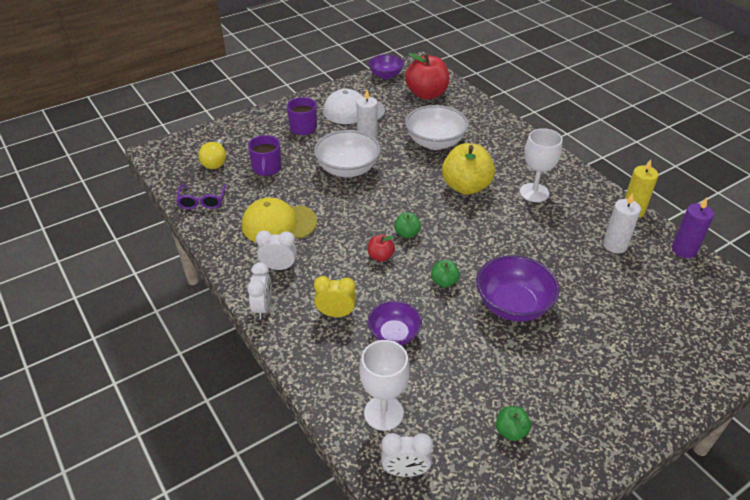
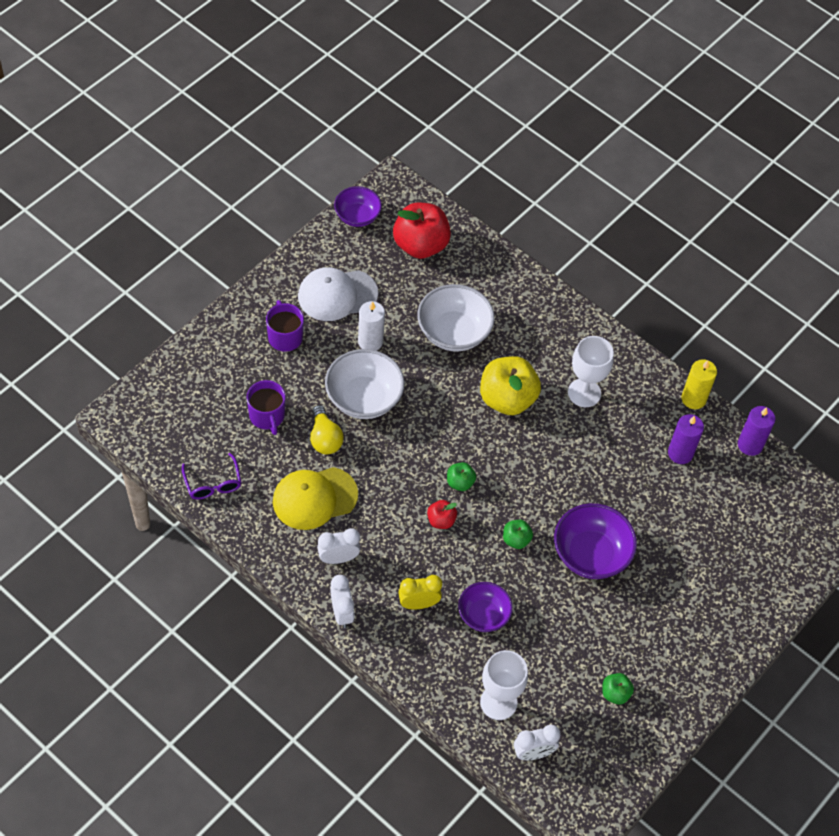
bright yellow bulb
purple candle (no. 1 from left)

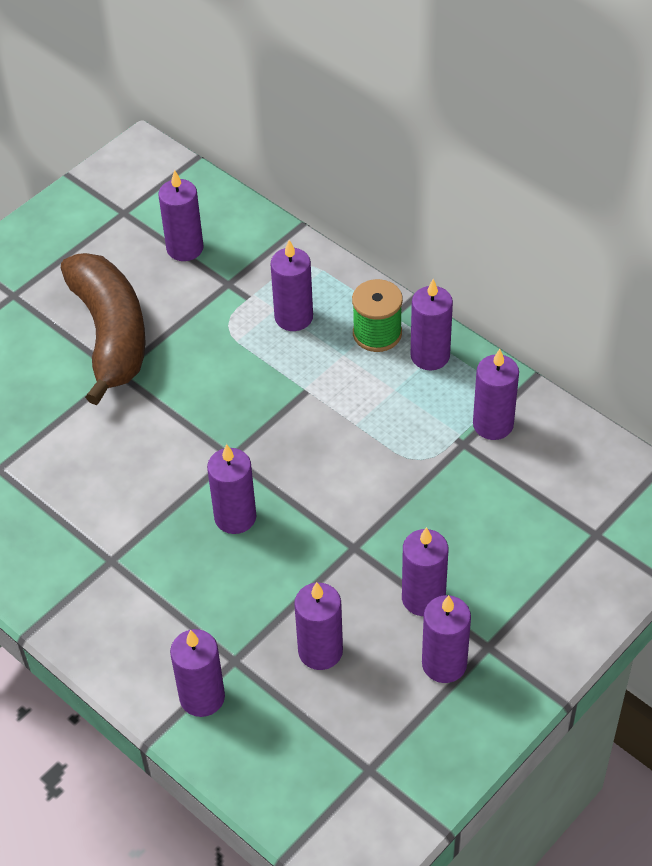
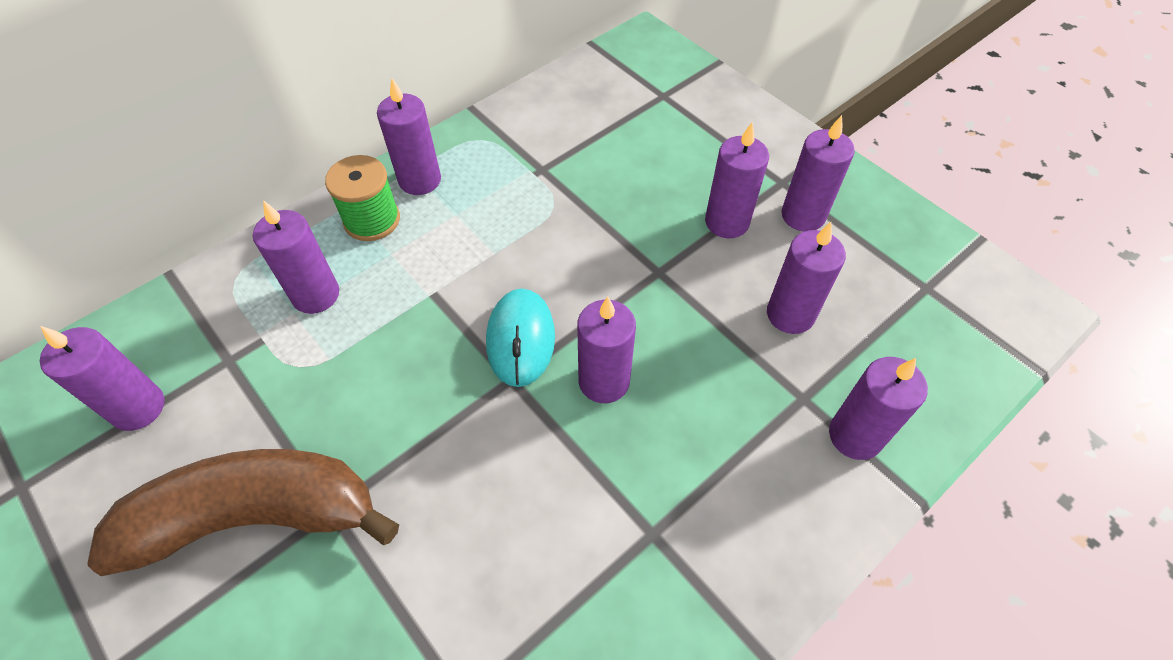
purple candle (no. 9 from left in the first image)
aqua mouse

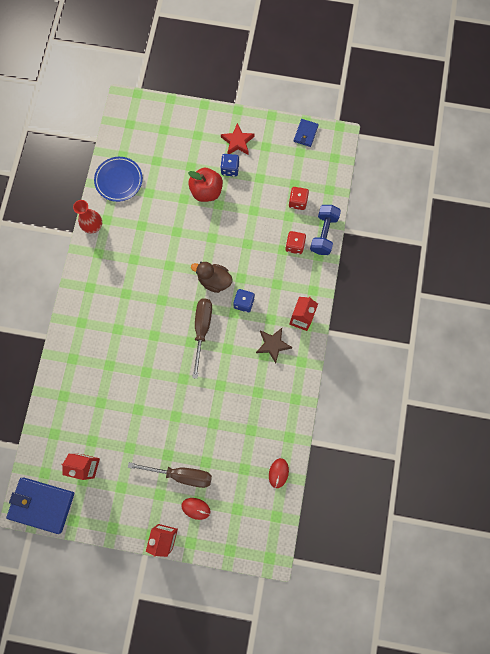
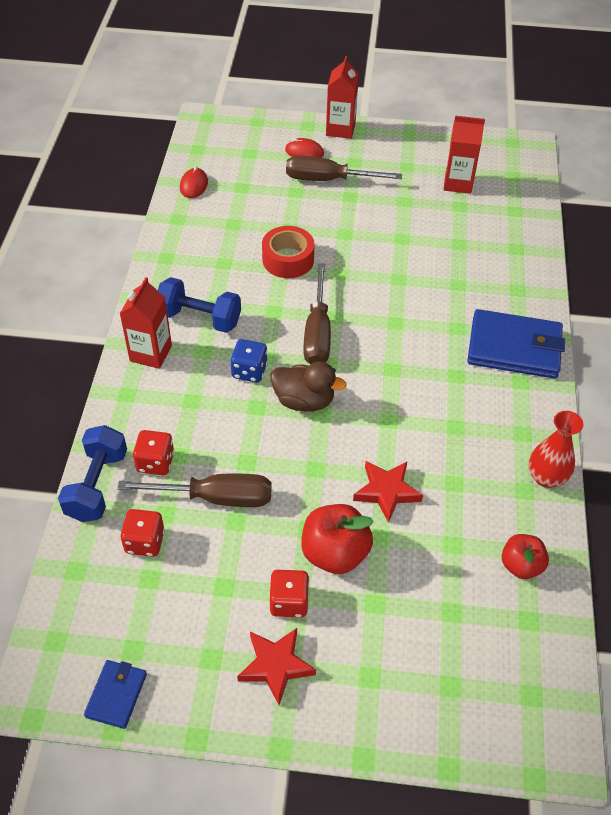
crimson dice (no. 3 from left)
crimson toy apple (no. 2 from left)
cobalt hand weight (no. 2 from left)
cobalt billfold (no. 2 from left)
crimson sticky tape
crimson star shape (no. 2 from left)
brown screwdriver (no. 1 from left)

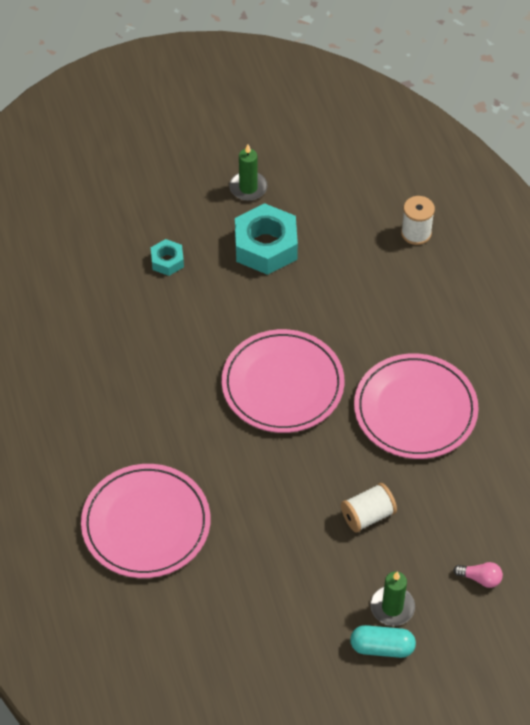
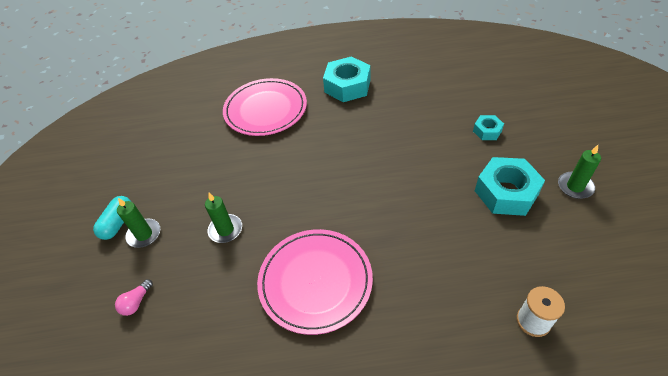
rose-pink flat dish (no. 2 from left in the first image)
emerald candle (no. 2 from left)
aqua nut (no. 1 from left)

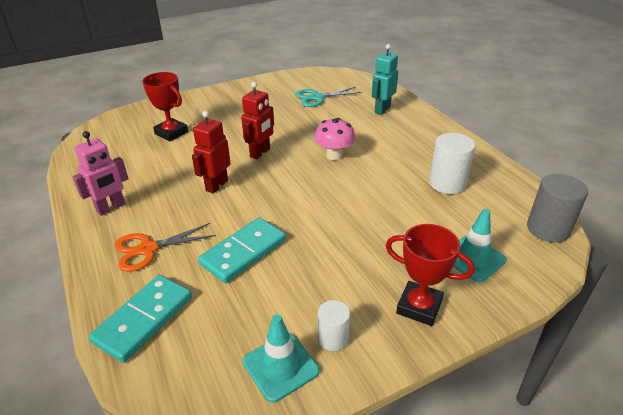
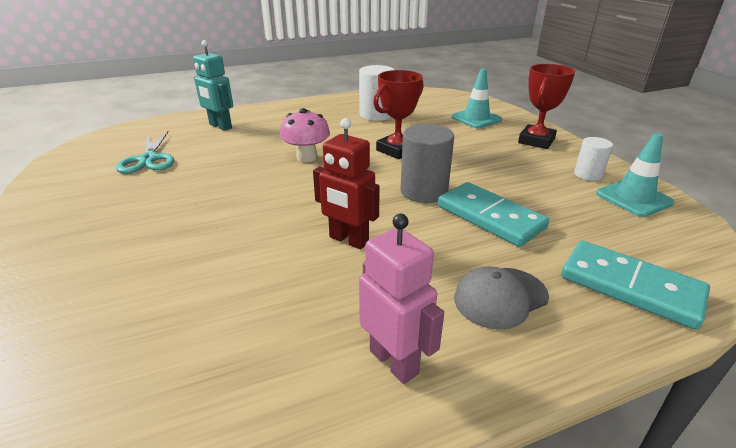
crimson award cup (no. 1 from left)
crimson toy robot (no. 2 from left in the first image)
ash-grey cylinder
ash-grey baseball cap

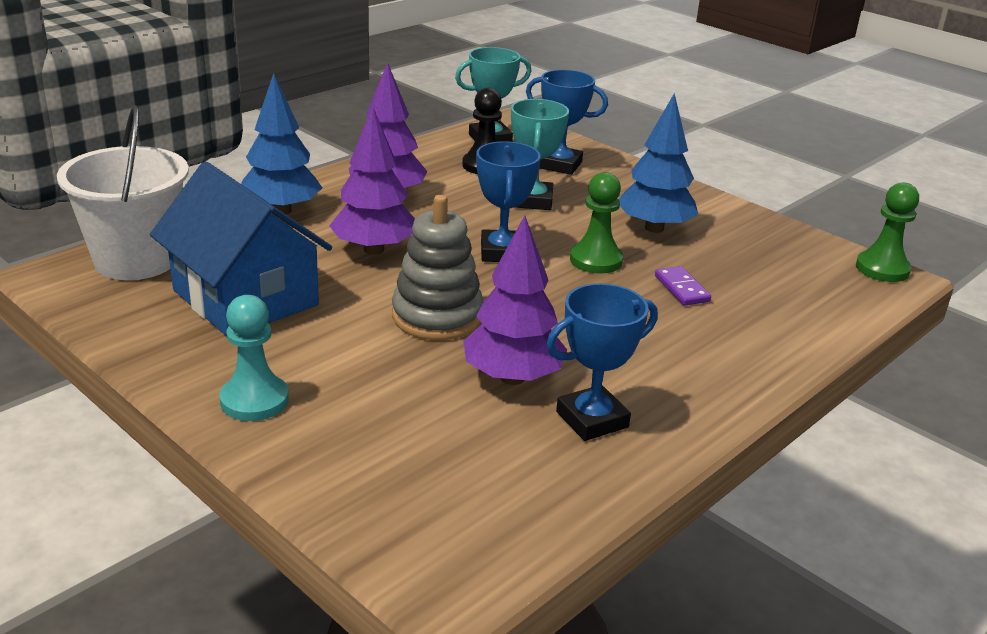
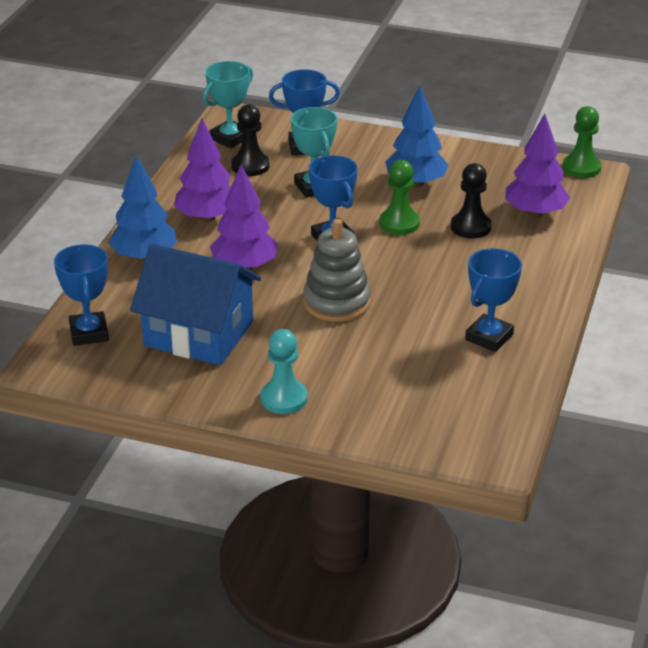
cobalt award cup (no. 1 from left)
purple toy tree (no. 3 from left)
black game pawn (no. 2 from left)

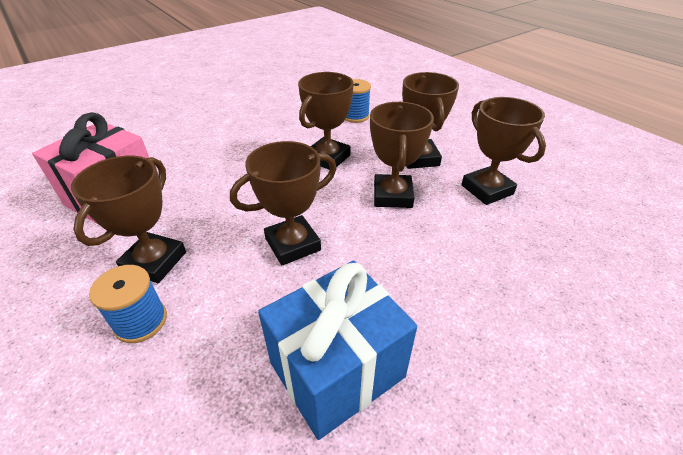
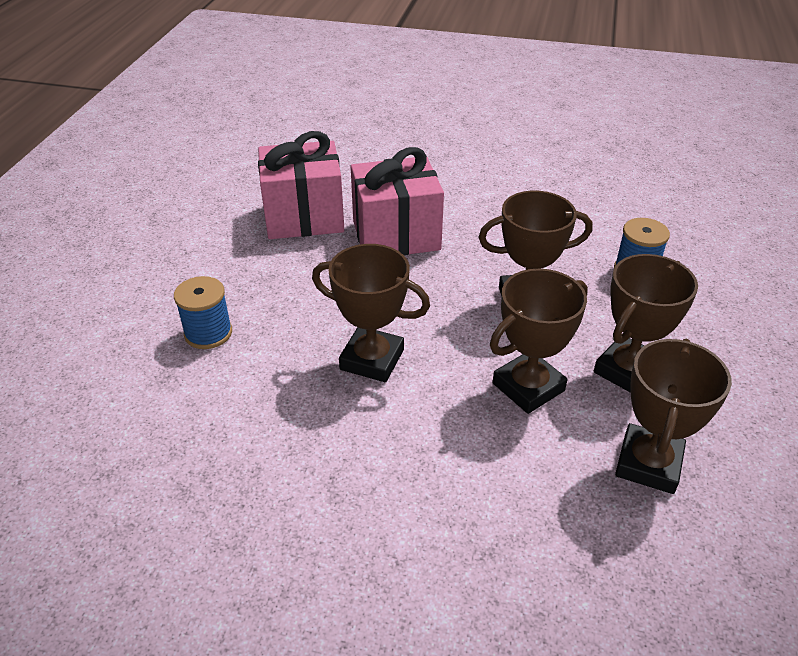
brown award cup (no. 1 from left in the first image)
cobalt present
rose-pink present (no. 2 from left)

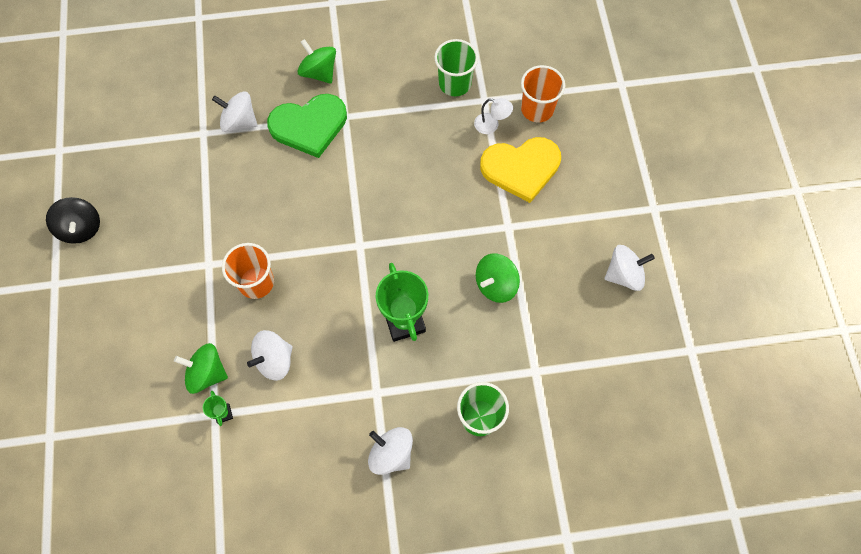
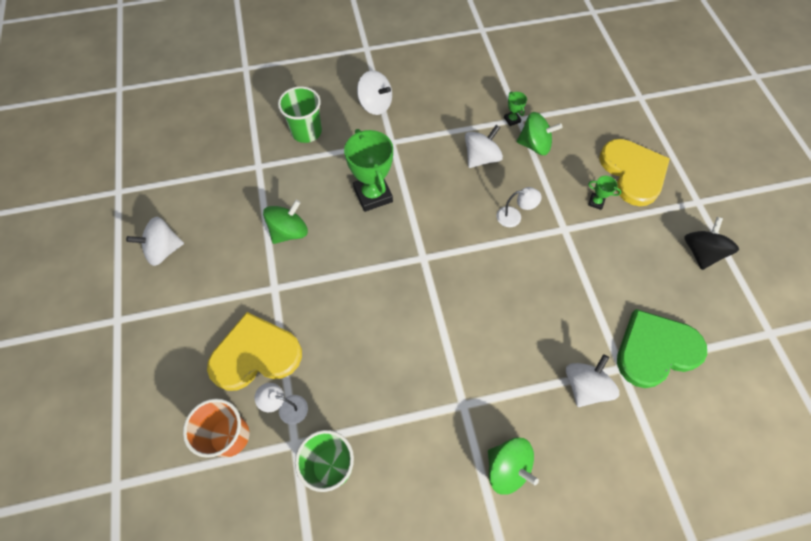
pure white spinning top (no. 4 from left)
emerald heart
black spinning top
pure white desk lamp (no. 2 from left)
bright yellow heart (no. 2 from left)
emerald award cup (no. 3 from left)

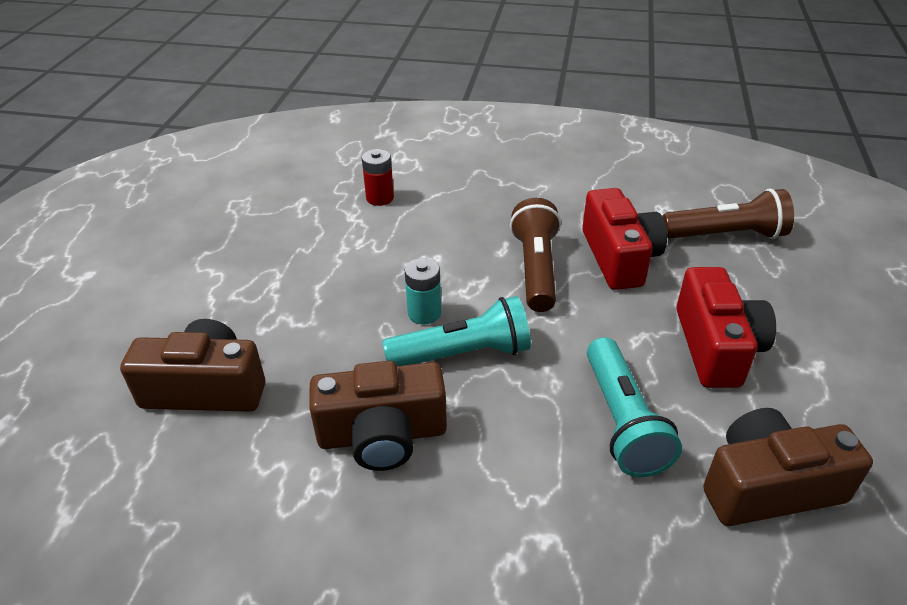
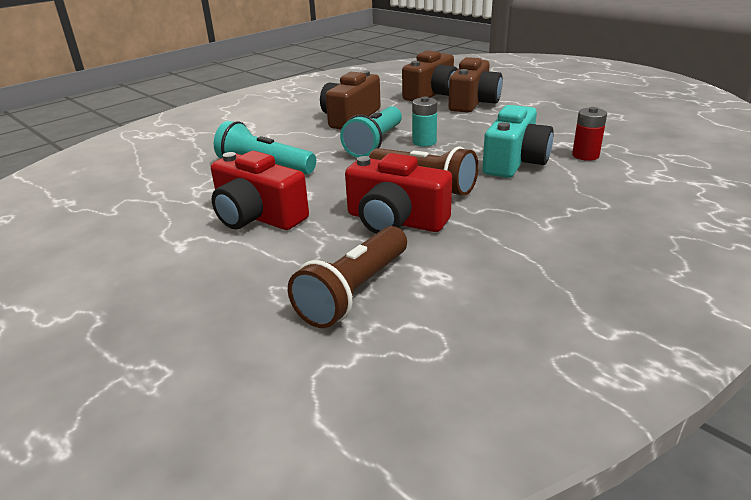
brown camera (no. 3 from left)
aqua camera

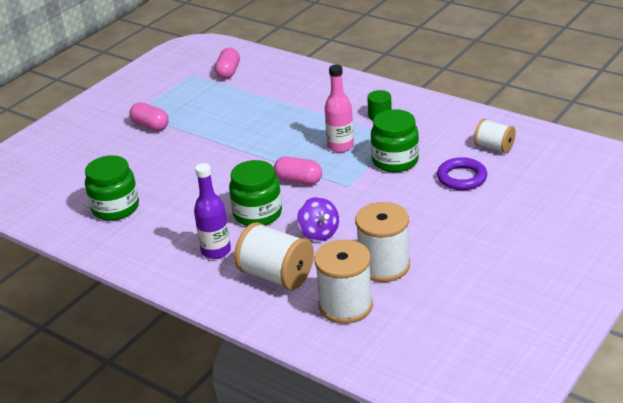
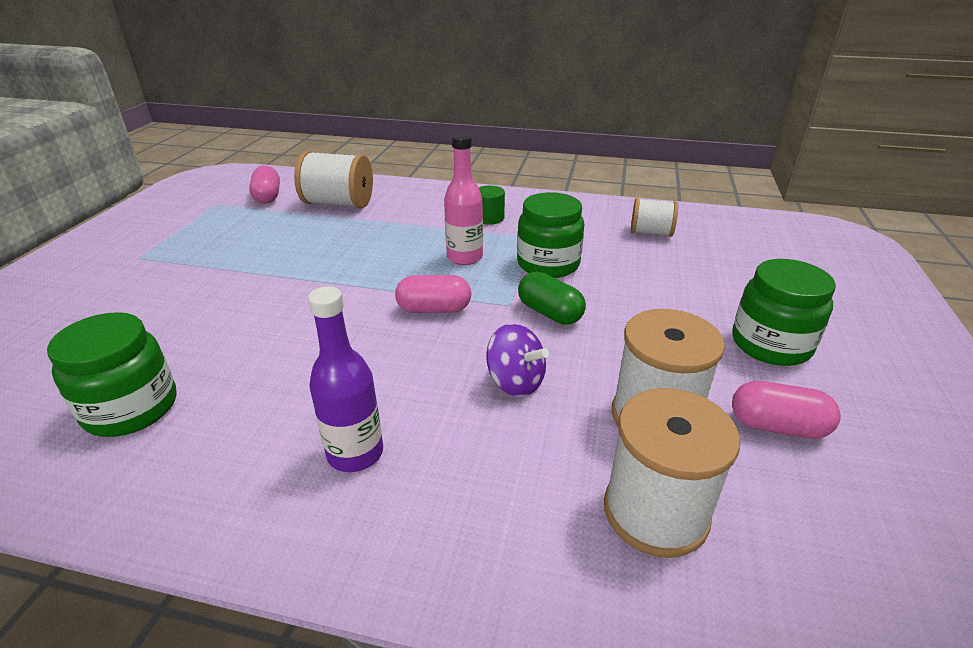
rose-pink pill shape (no. 3 from left)
purple ring
emerald preserve jar (no. 3 from left)
pure white bobbin (no. 1 from left)
emerald pill shape

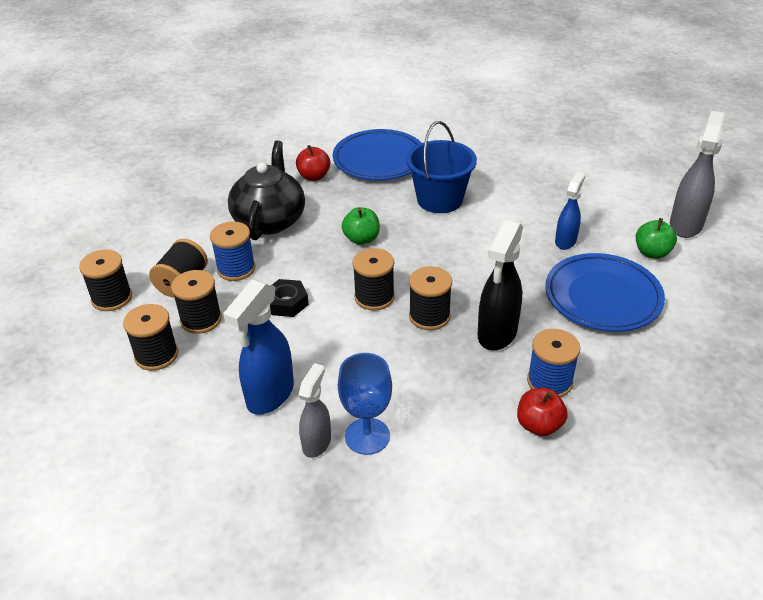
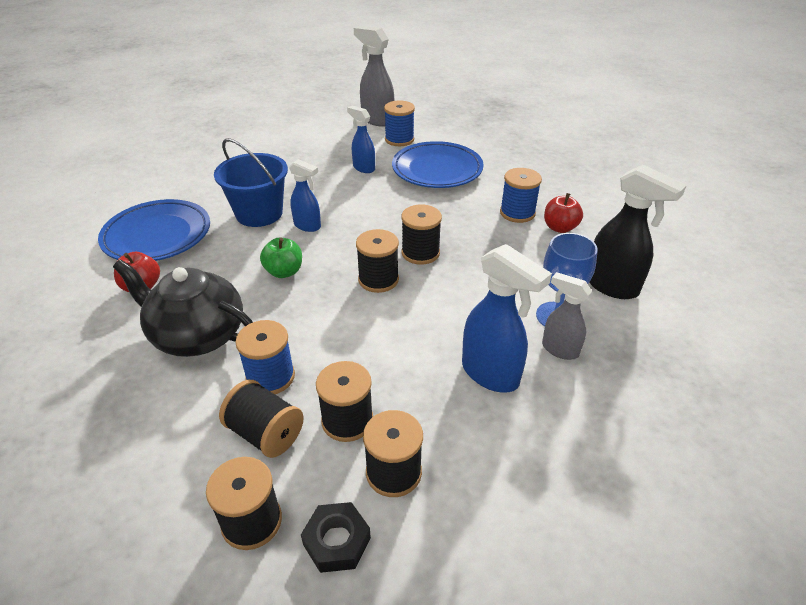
cobalt bobbin (no. 2 from left)
black sprayer
black nut
cobalt sprayer (no. 1 from left)

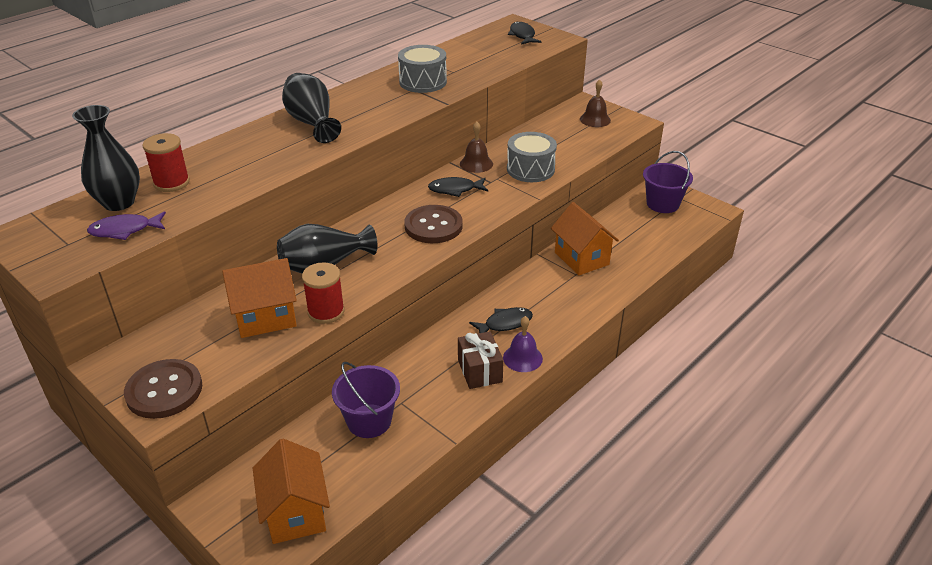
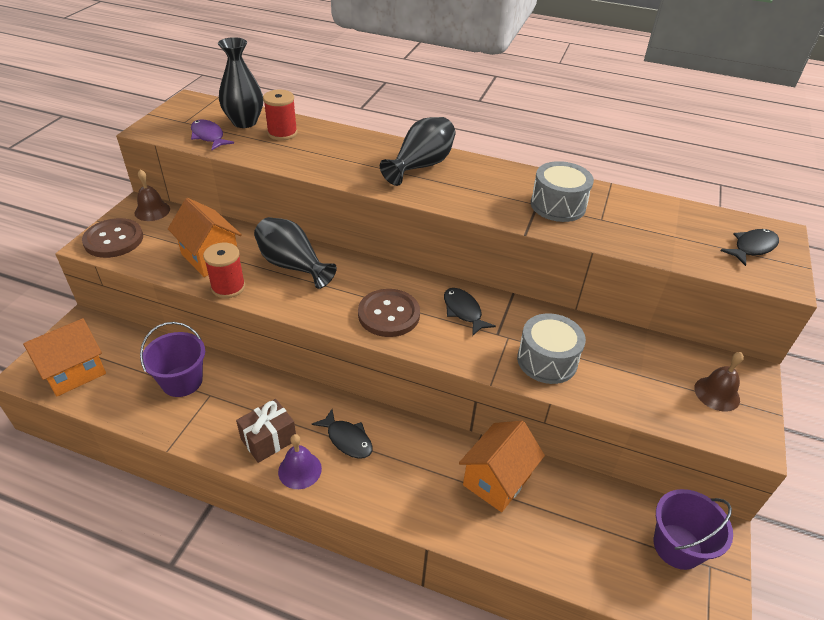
brown school bell (no. 1 from left)

